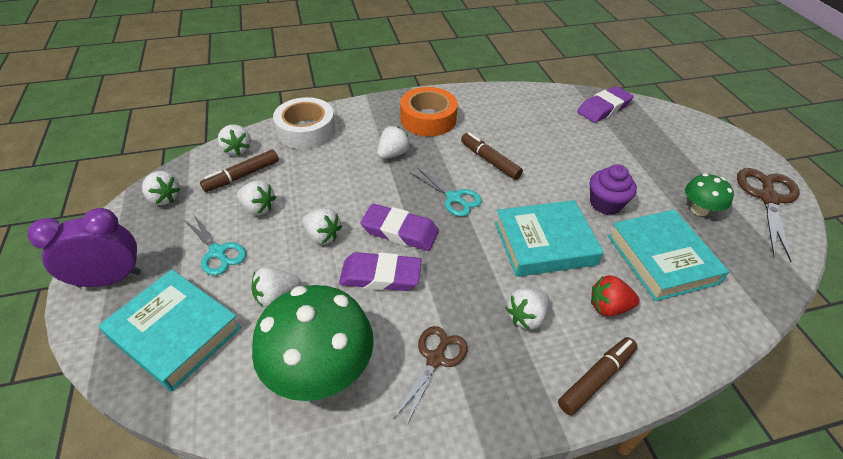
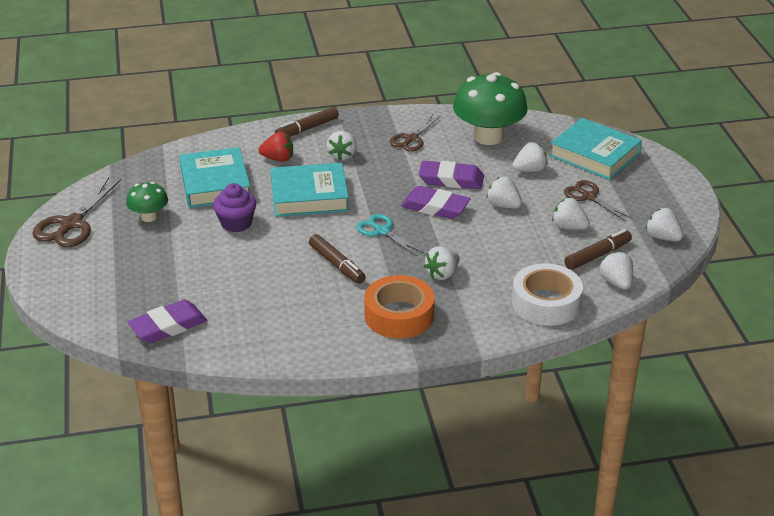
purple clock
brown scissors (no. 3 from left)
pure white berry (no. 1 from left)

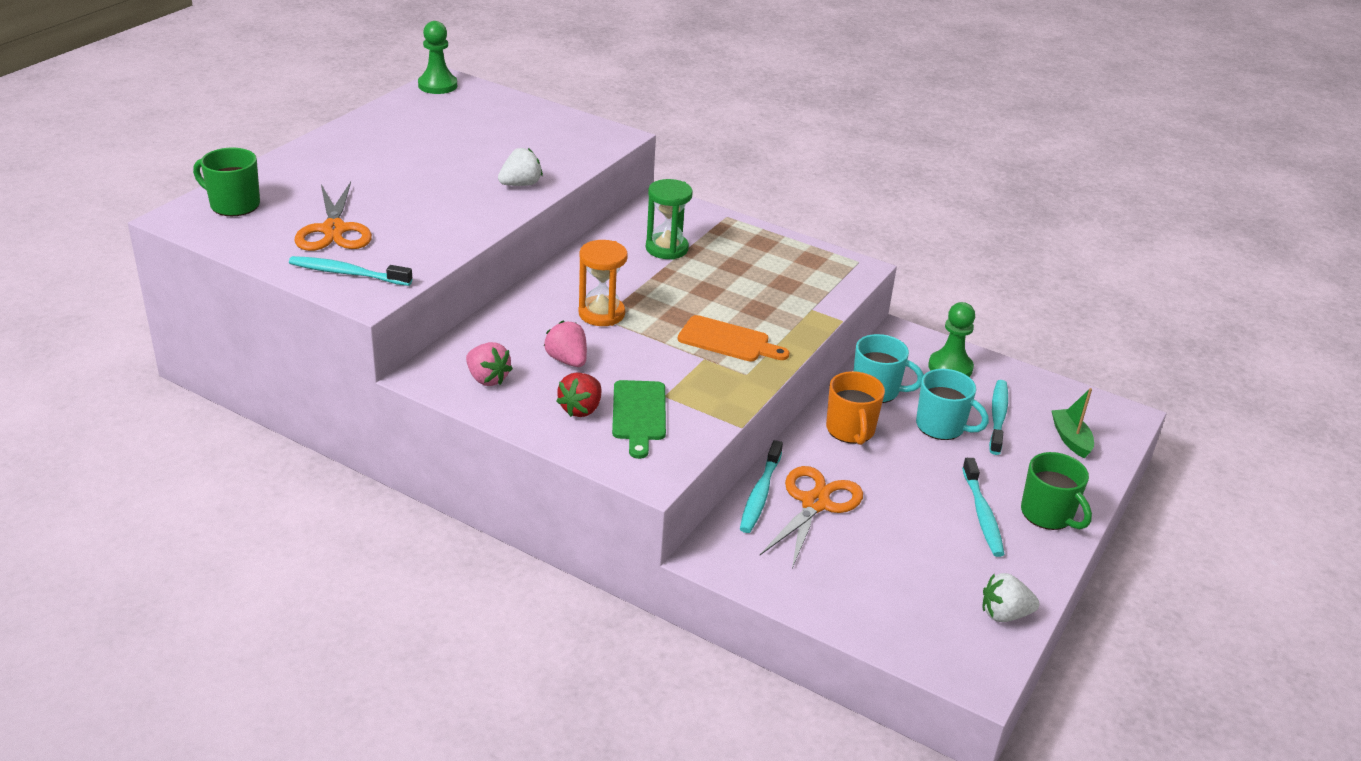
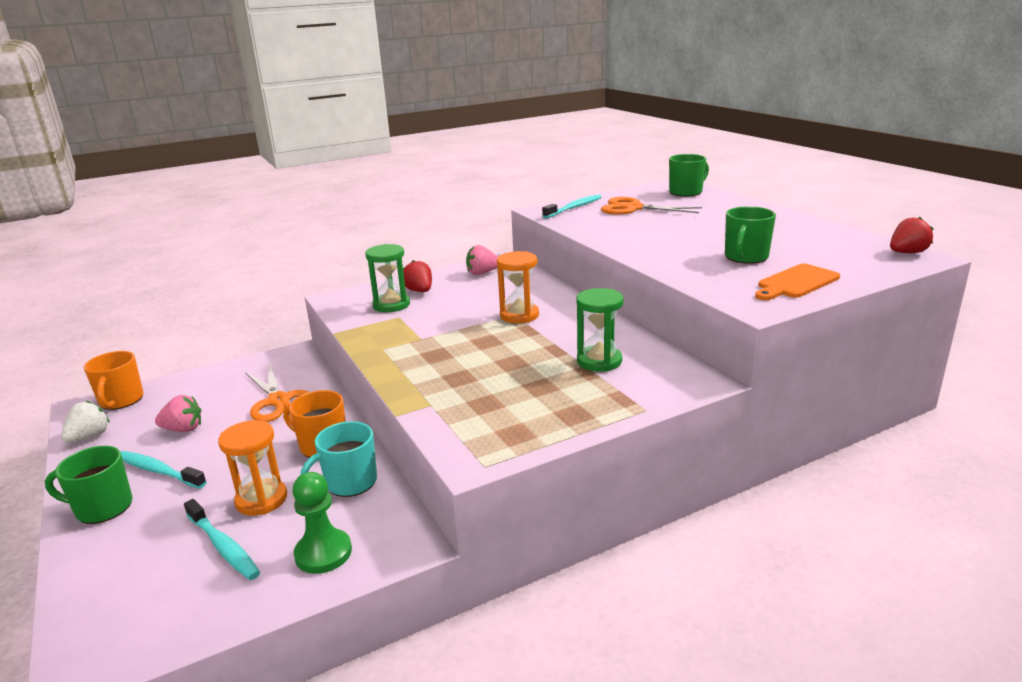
crimson berry (no. 2 from left)
pure white berry (no. 1 from left in the first image)
orange-coloured bread board
rose-pink berry (no. 1 from left)
orange-coloured sand timer (no. 1 from left)
emerald sand timer (no. 1 from left)
emerald sailboat
aqua toothbrush (no. 2 from left in the first image)
emerald mug (no. 3 from left)
orange-coloured mug (no. 1 from left)

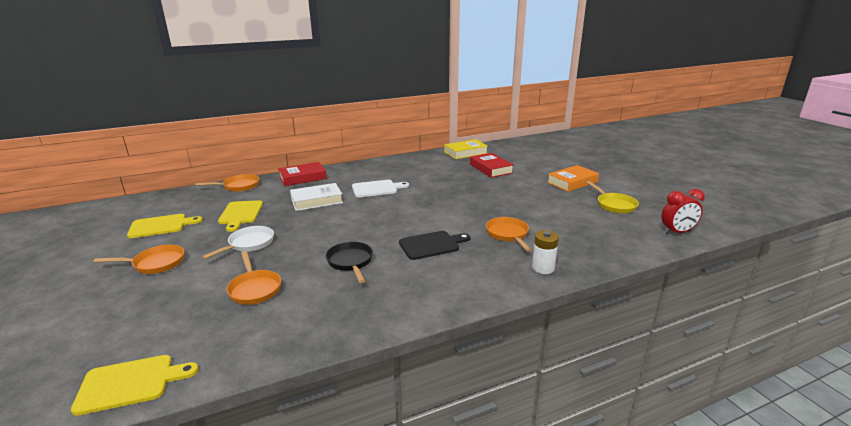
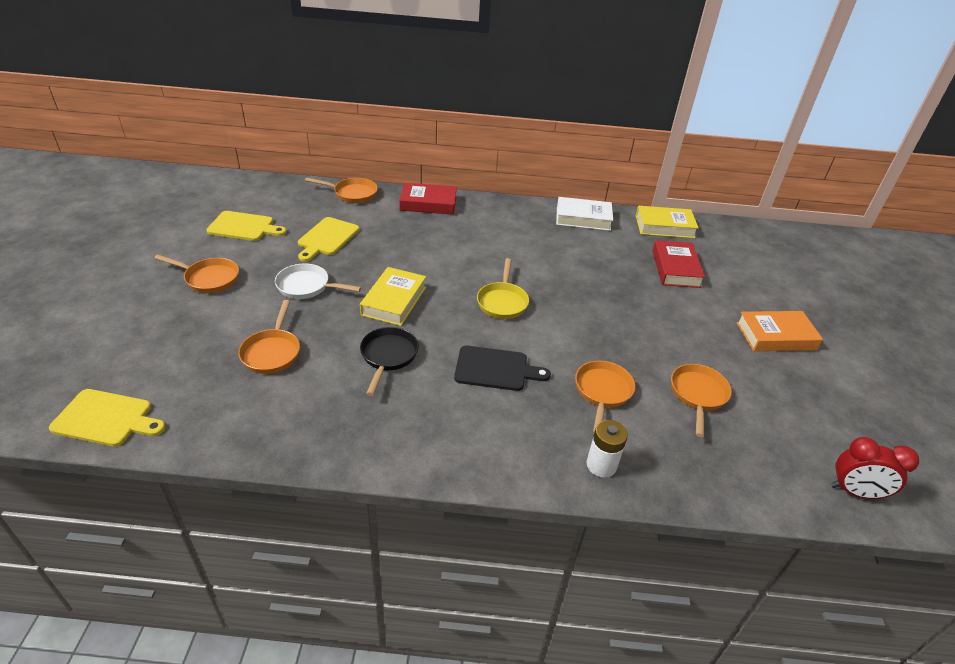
pure white bread board
bright yellow skillet
pure white hardcover
pure white skillet
bright yellow hardcover (no. 1 from left)
orange-coloured skillet (no. 5 from left)

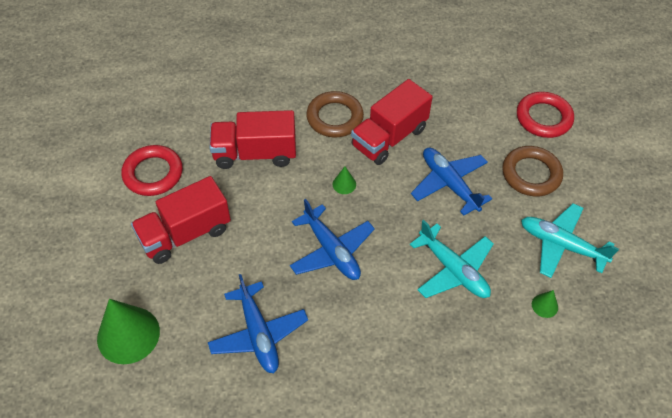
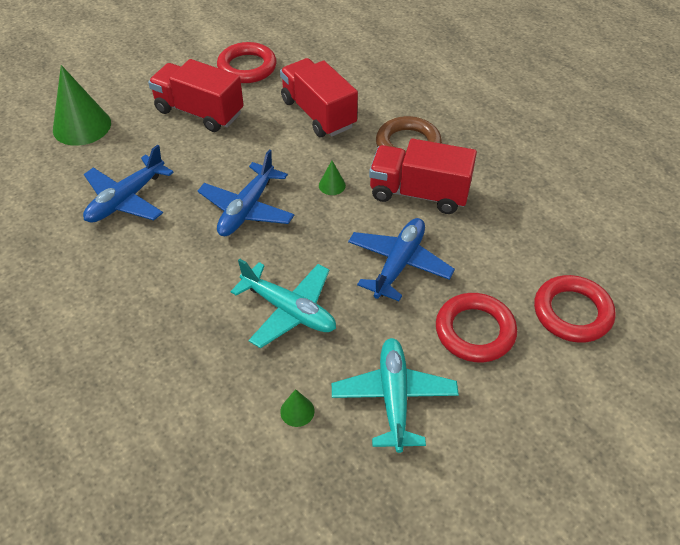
crimson ring (no. 2 from left)
aqua plane (no. 1 from left)

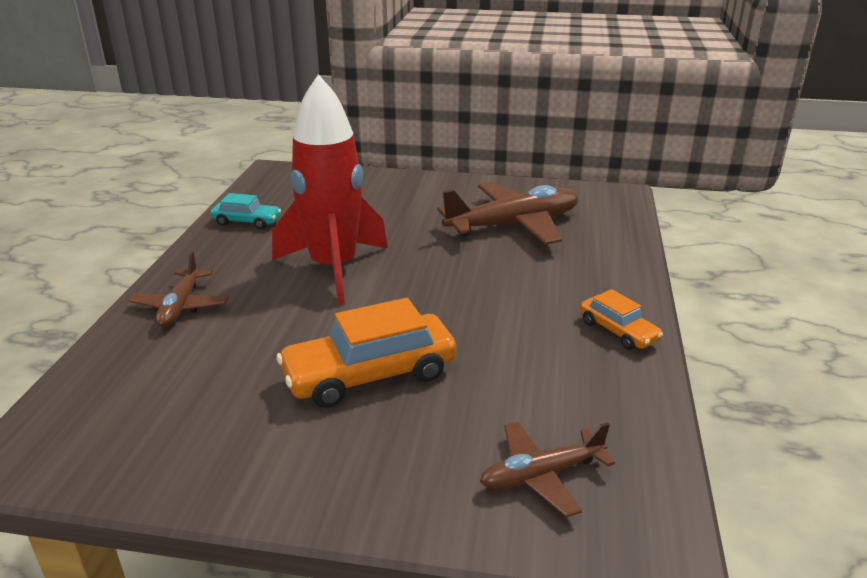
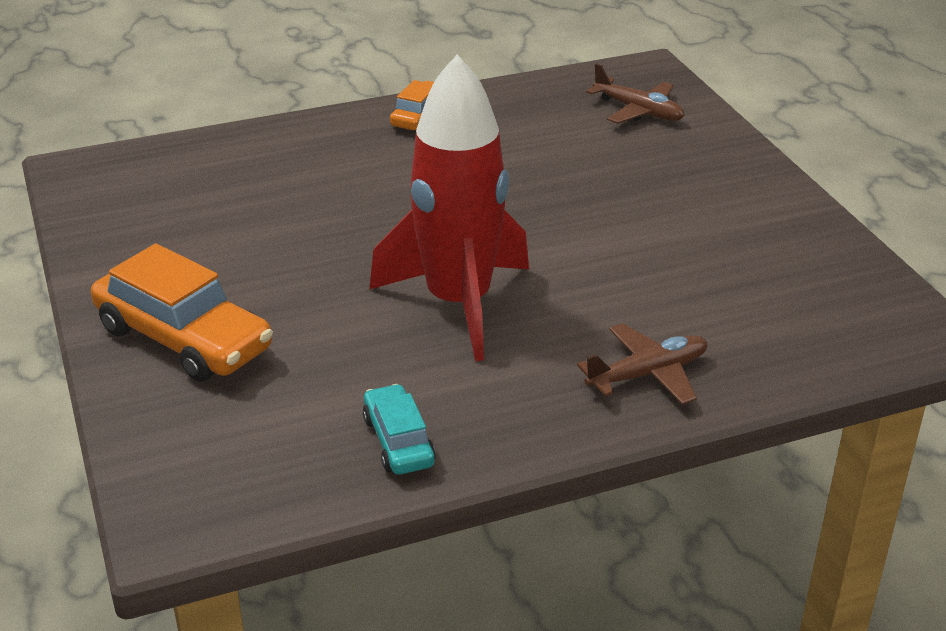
brown plane (no. 2 from left in the first image)
orange-coloured automobile (no. 1 from left)

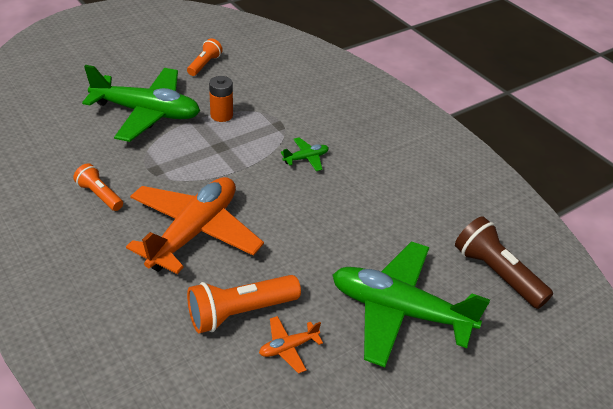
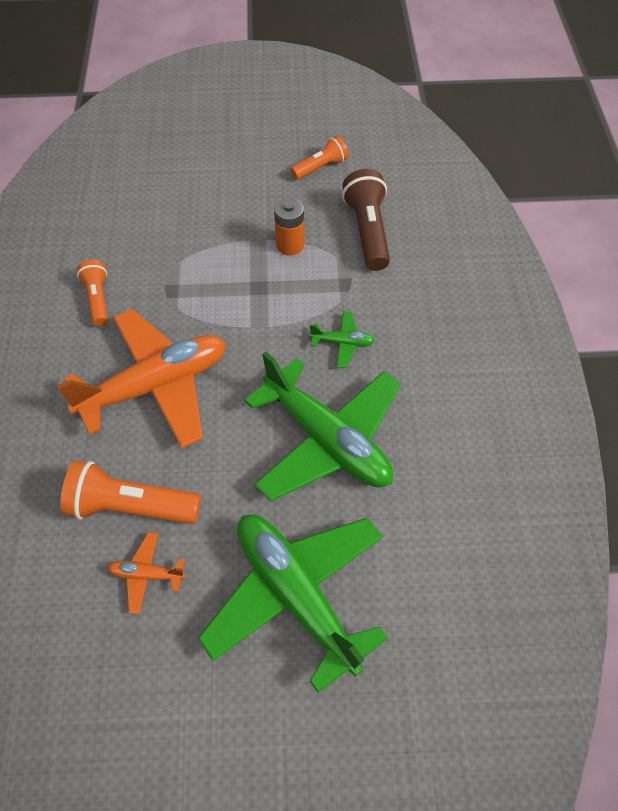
emerald plane (no. 2 from left)
brown pocket torch

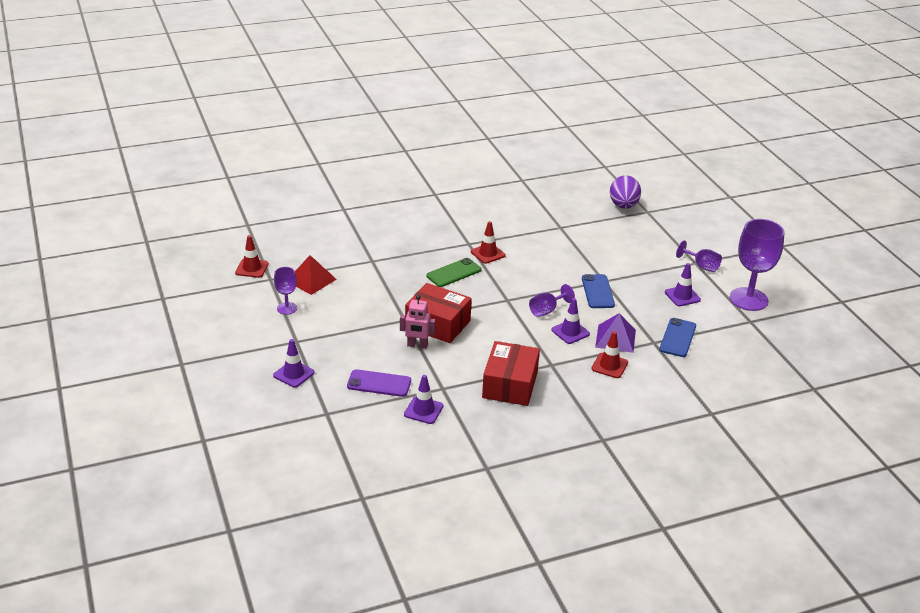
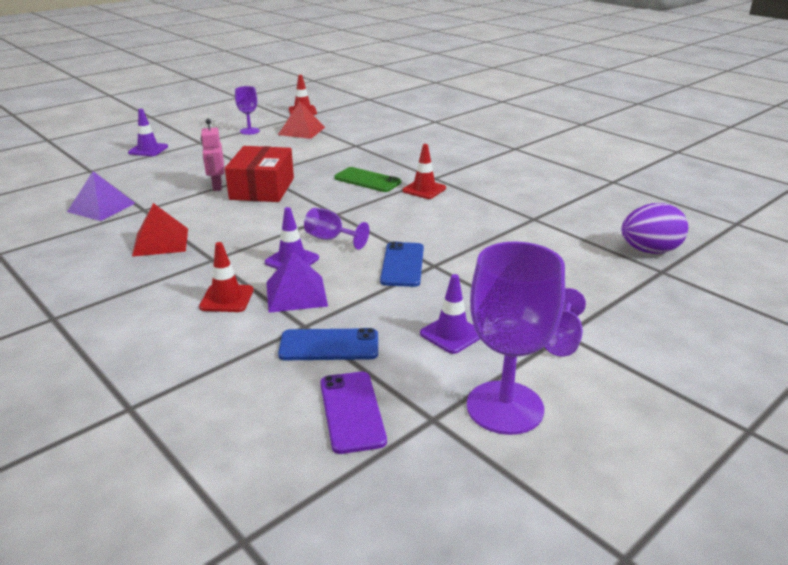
cobalt smartphone (no. 2 from left)
crimson pyramid (no. 1 from left)
purple smartphone
purple pyramid (no. 1 from left)

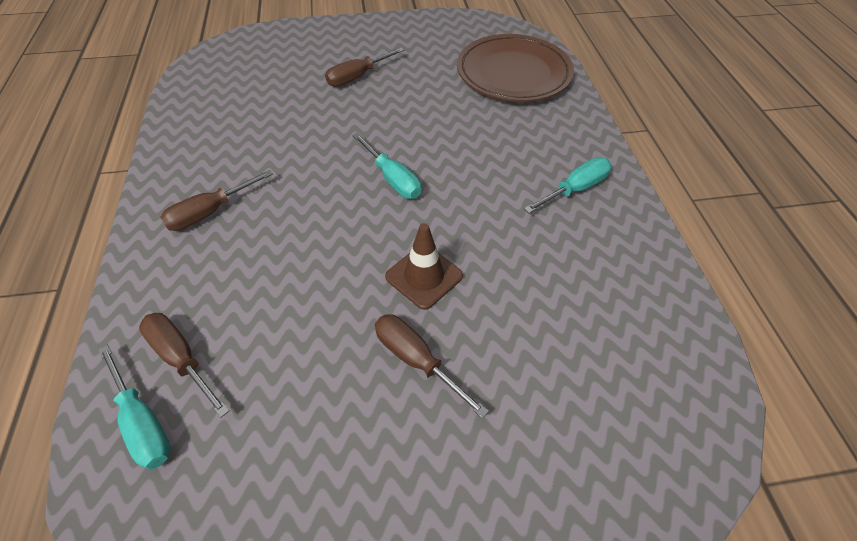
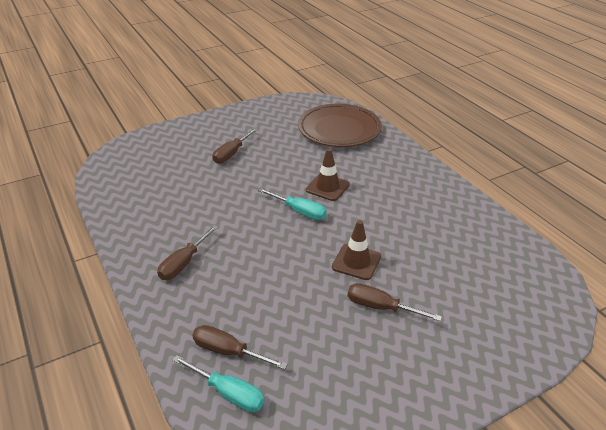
aqua screwdriver (no. 3 from left in the first image)
brown road cone (no. 1 from left)

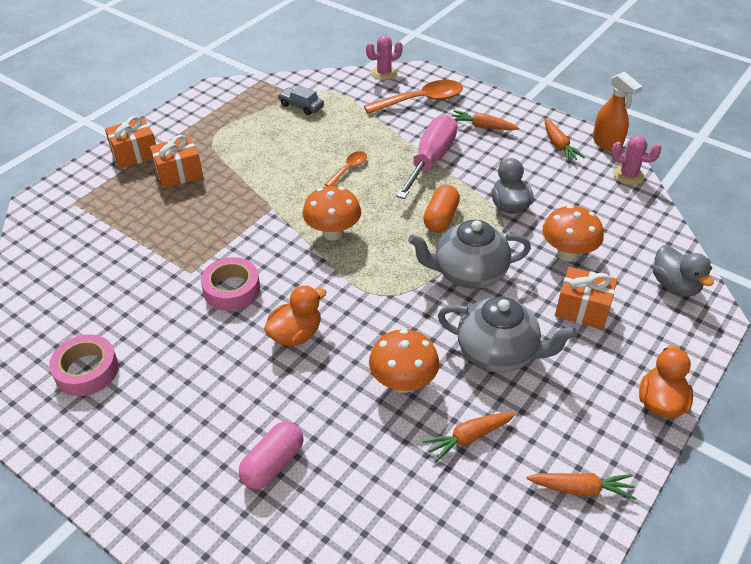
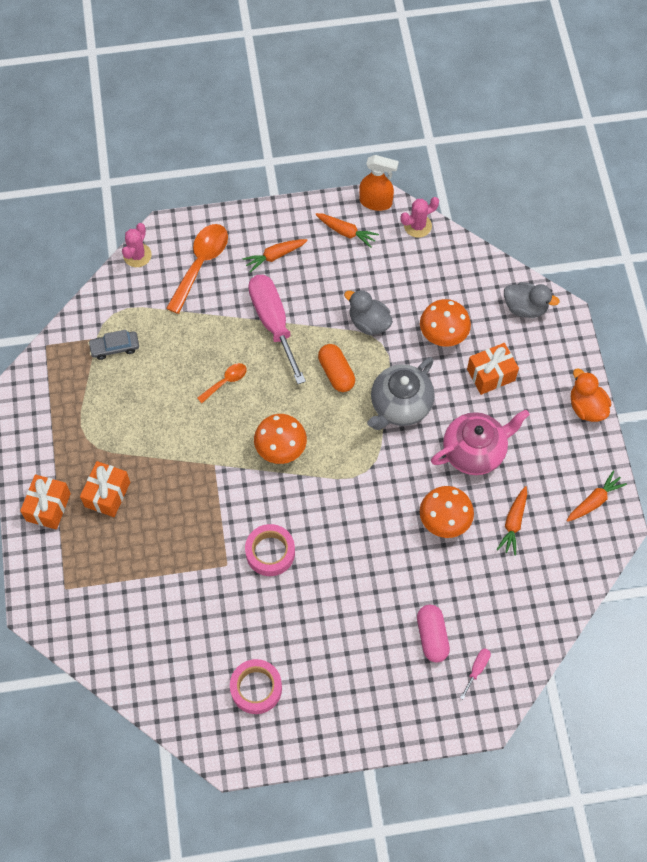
orange-coloured teaspoon (no. 2 from left)
orange-coloured rubber duck (no. 1 from left in the first image)
rose-pink china teapot
rose-pink screwdriver (no. 2 from left)

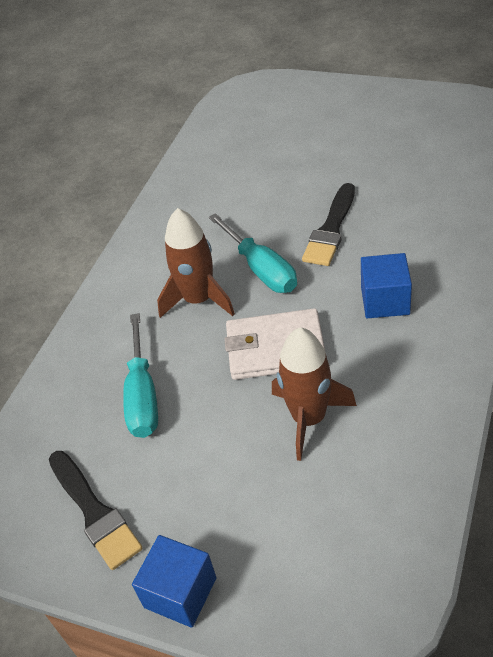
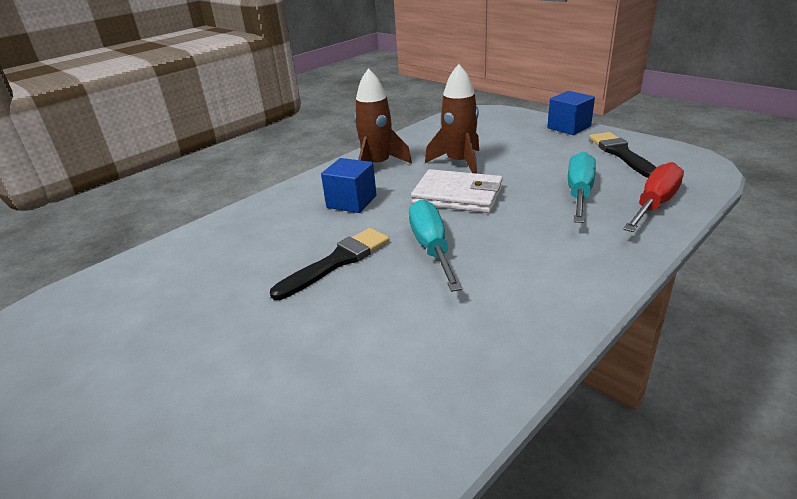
brown rocket (no. 1 from left)
crimson screwdriver

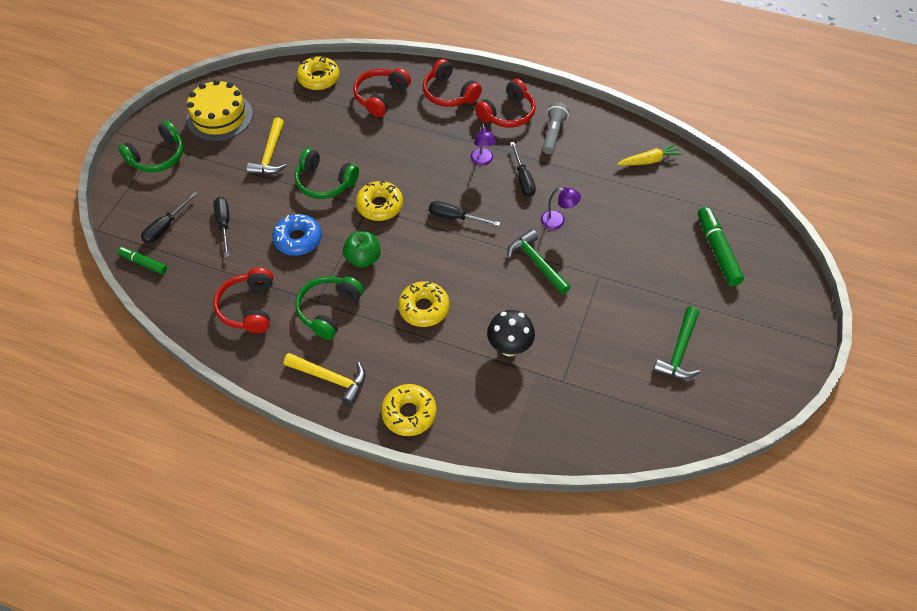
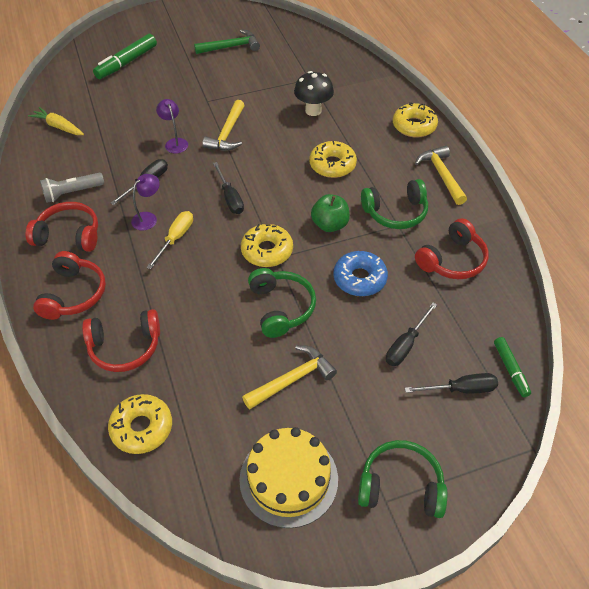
bright yellow claw hammer (no. 1 from left)
bright yellow screwdriver

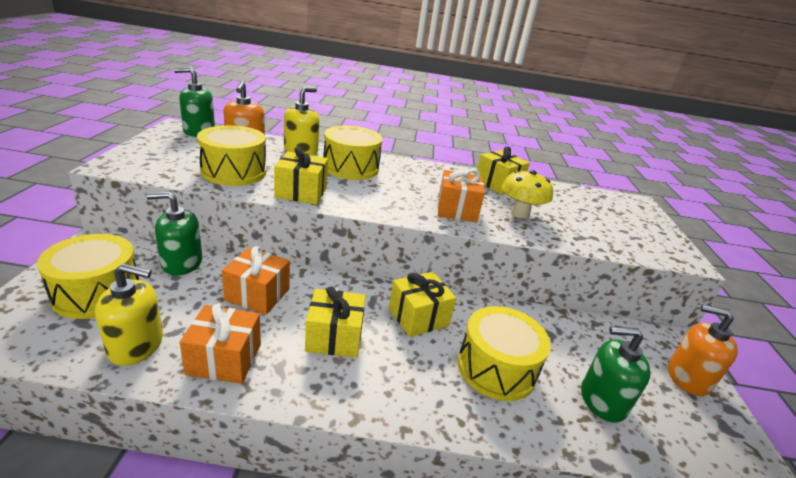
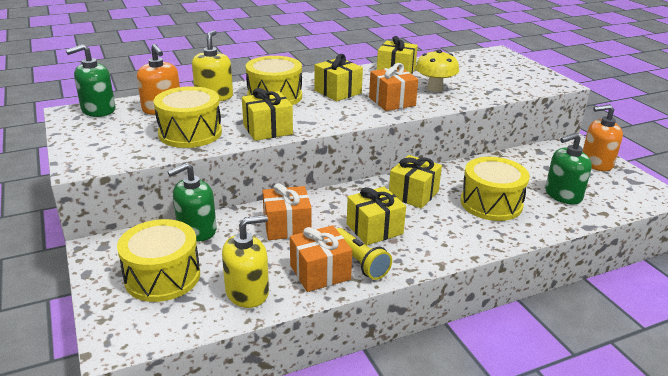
bright yellow present (no. 2 from left)
bright yellow pocket torch

